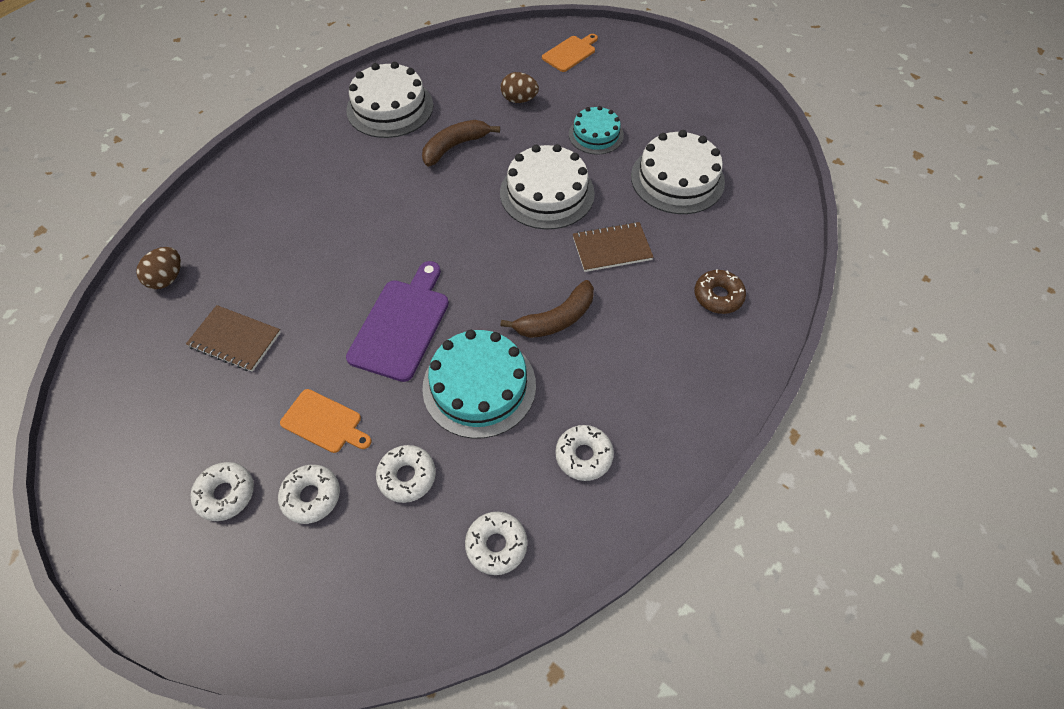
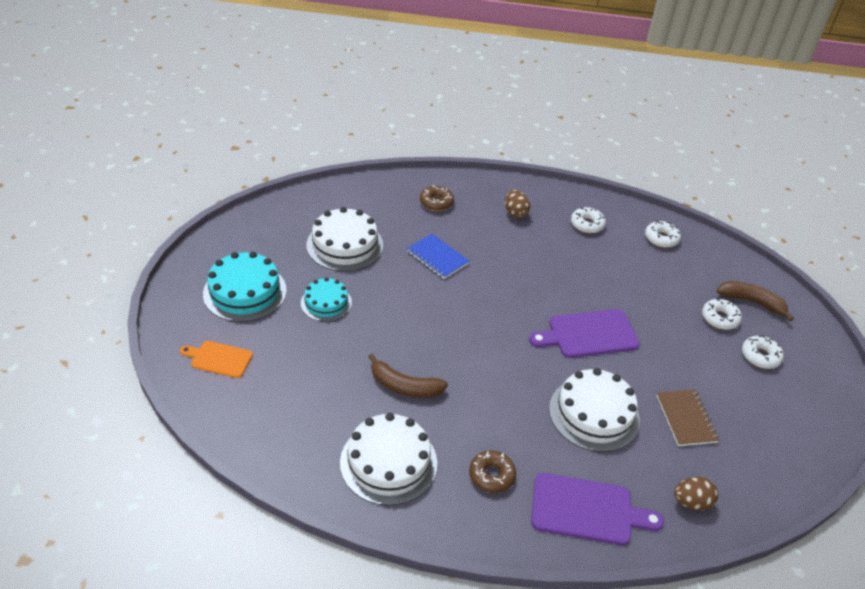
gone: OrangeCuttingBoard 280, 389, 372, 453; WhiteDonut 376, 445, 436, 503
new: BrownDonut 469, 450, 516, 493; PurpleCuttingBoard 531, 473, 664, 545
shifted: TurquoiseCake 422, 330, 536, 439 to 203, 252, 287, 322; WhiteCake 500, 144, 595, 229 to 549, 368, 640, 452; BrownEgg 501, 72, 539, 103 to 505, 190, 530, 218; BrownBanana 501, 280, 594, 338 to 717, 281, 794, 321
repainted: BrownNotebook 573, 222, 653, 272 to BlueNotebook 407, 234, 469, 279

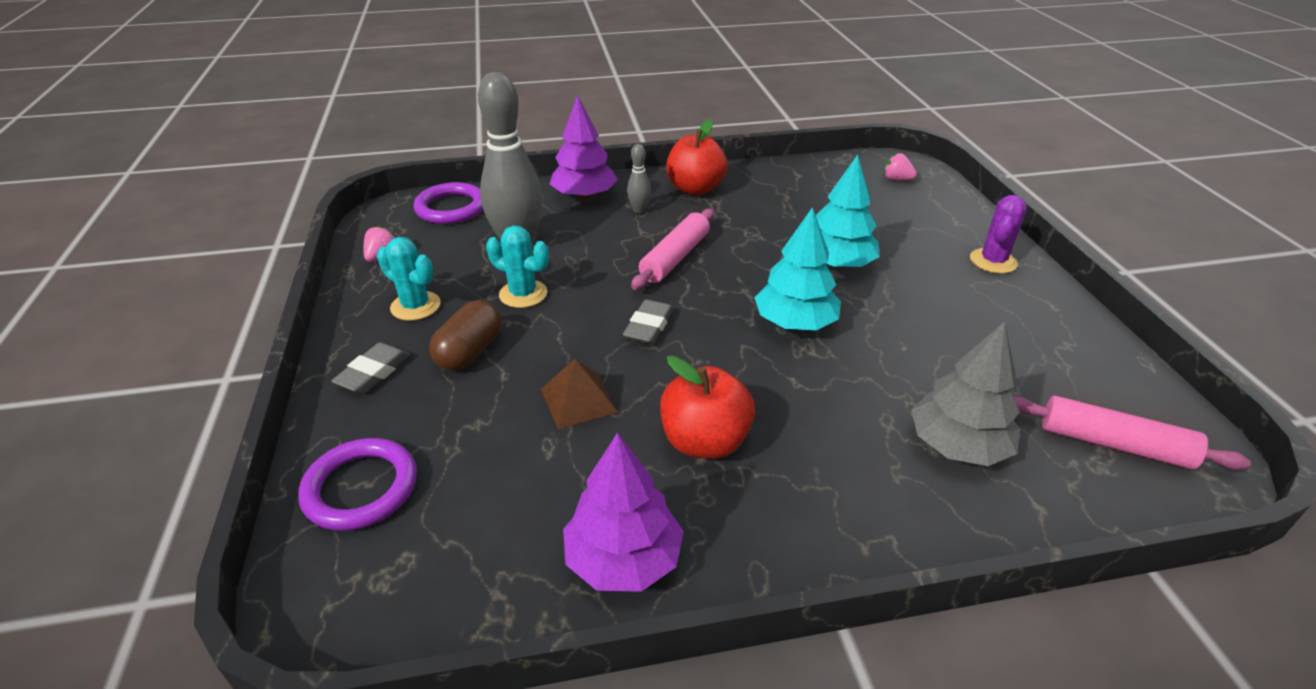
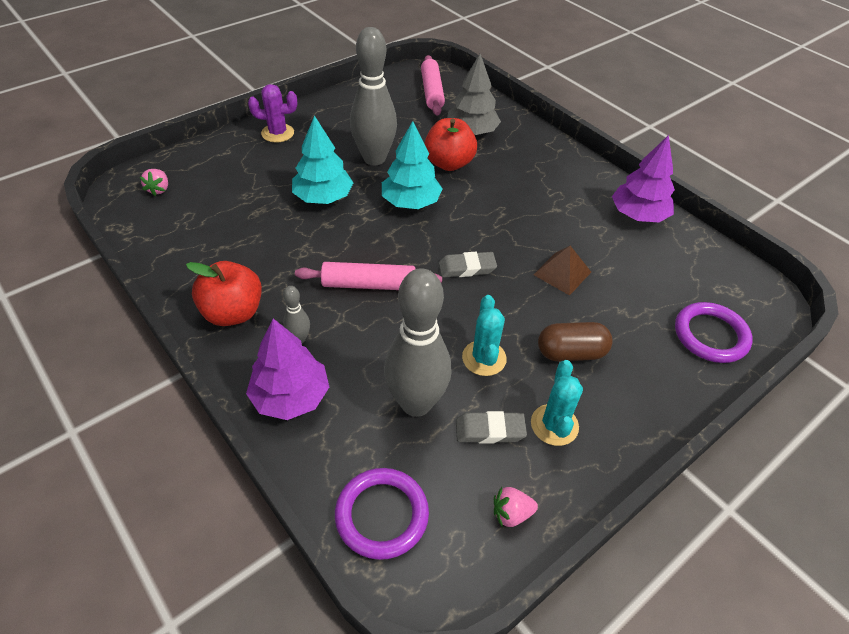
new: GreyBowlingPin 350, 27, 397, 165
shifted: GreyEraser 331, 342, 410, 394 to 456, 411, 527, 444; RedApple 660, 355, 755, 459 to 424, 118, 477, 171

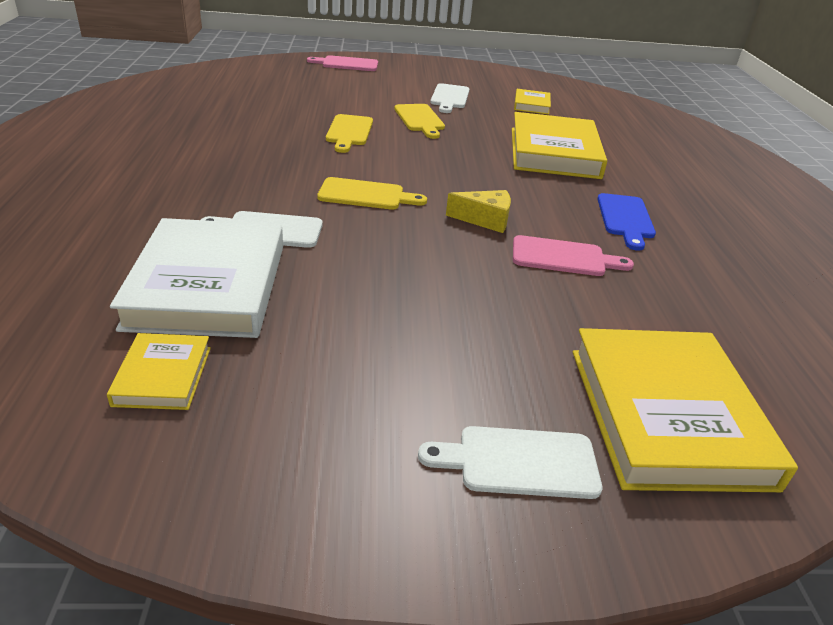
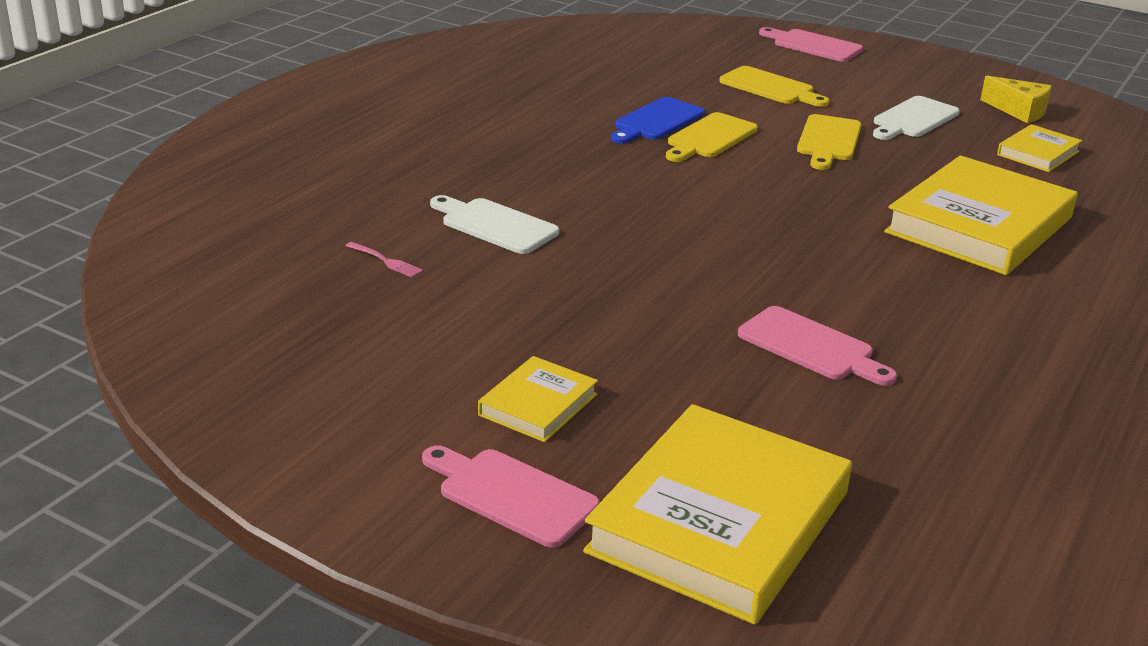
shifted: YellowBook 107, 333, 211, 410 to 478, 356, 598, 442; YellowCuttingBoard 317, 177, 427, 210 to 719, 66, 830, 107; YellowCheese 446, 190, 511, 233 to 980, 76, 1052, 123; BlueCuttingBoard 597, 193, 656, 251 to 611, 97, 705, 144
swapped: WhiteBook 110, 218, 283, 338 to PinkFork 346, 242, 423, 278
repainted: WhiteCuttingBoard 418, 426, 602, 499 to PinkCuttingBoard 422, 445, 600, 548

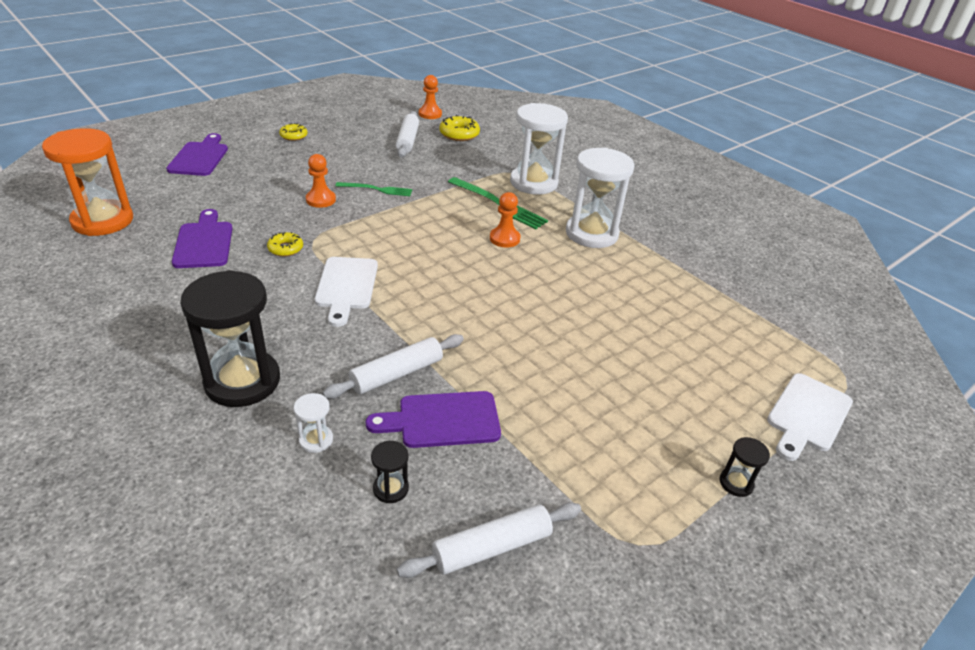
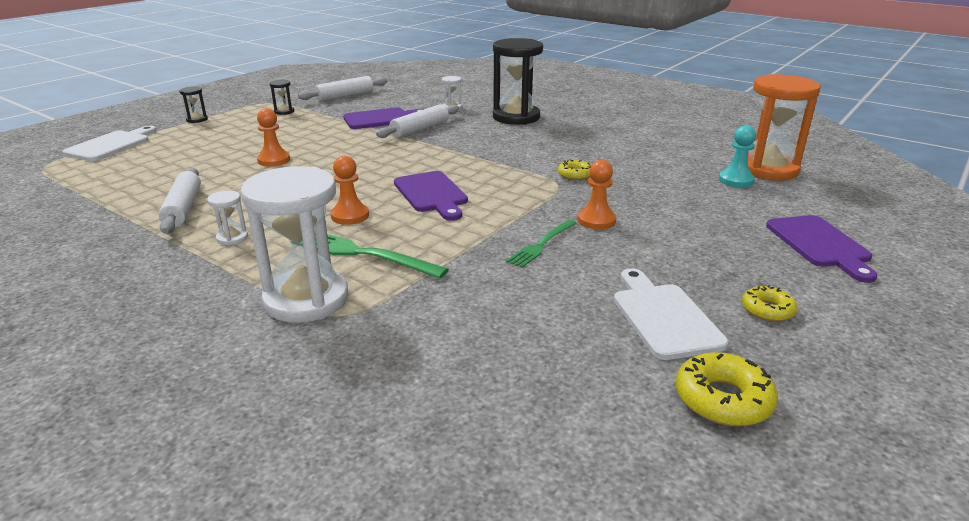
new: TurquoisePawn 719, 125, 756, 187
shifted: PurpleCuttingBoard 172, 209, 232, 268 to 394, 171, 468, 221; WhiteCuttingBoard 315, 257, 378, 327 to 614, 268, 728, 360; BlackHourglass 371, 441, 409, 503 to 270, 79, 294, 115; WhiteRollingPin 396, 111, 419, 158 to 158, 168, 201, 234; OrangePawn 419, 75, 442, 119 to 257, 108, 290, 167; YellowDonut 439, 115, 480, 141 to 676, 352, 778, 426
rotated: GreenFork 335, 182, 412, 196 = 506, 220, 576, 268 45 degrees counterclockwise
scaled: WhiteHourglass 566, 148, 635, 248 = 207, 191, 248, 246 x0.42

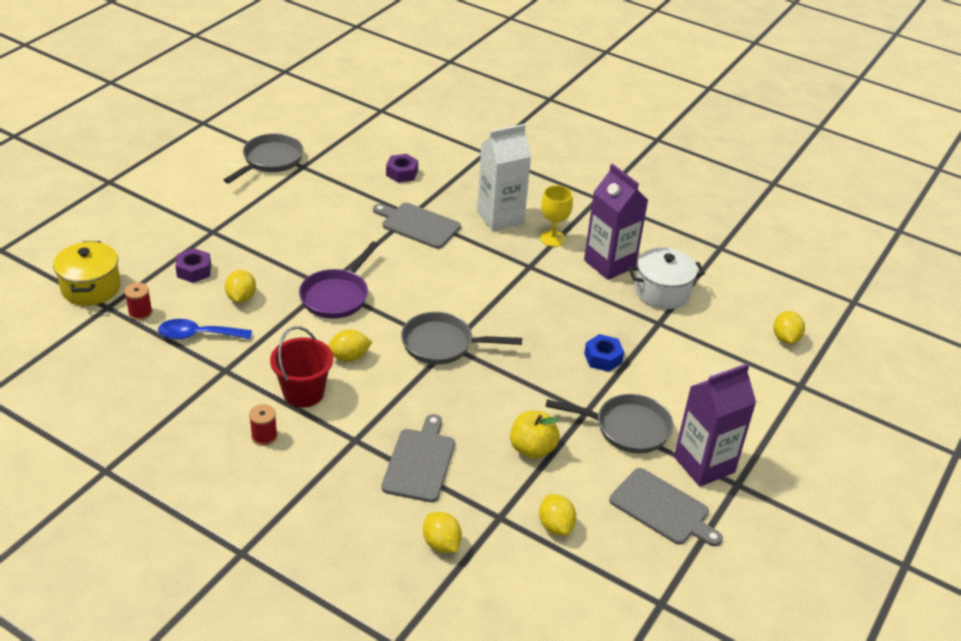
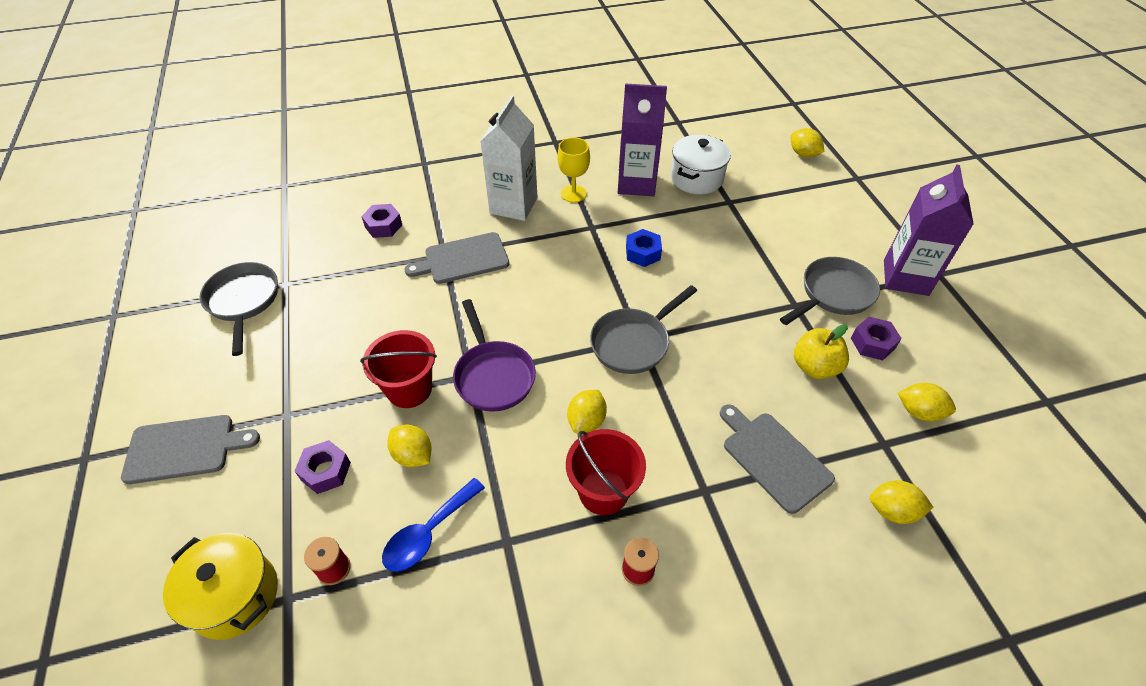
new: RedBucket 360, 330, 437, 408; PurpleNut 851, 317, 902, 360
shifted: BlueNut 584, 334, 624, 372 to 626, 229, 662, 267; GreyCuttingBoard 609, 468, 723, 546 to 121, 415, 260, 484

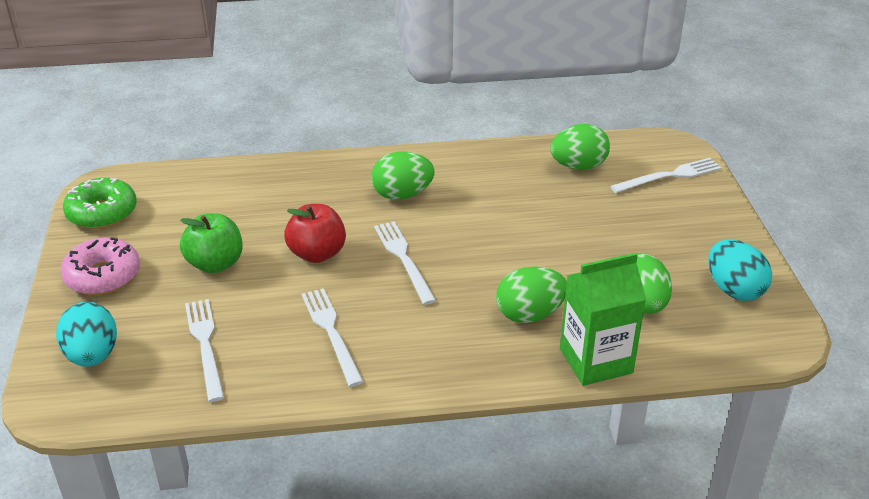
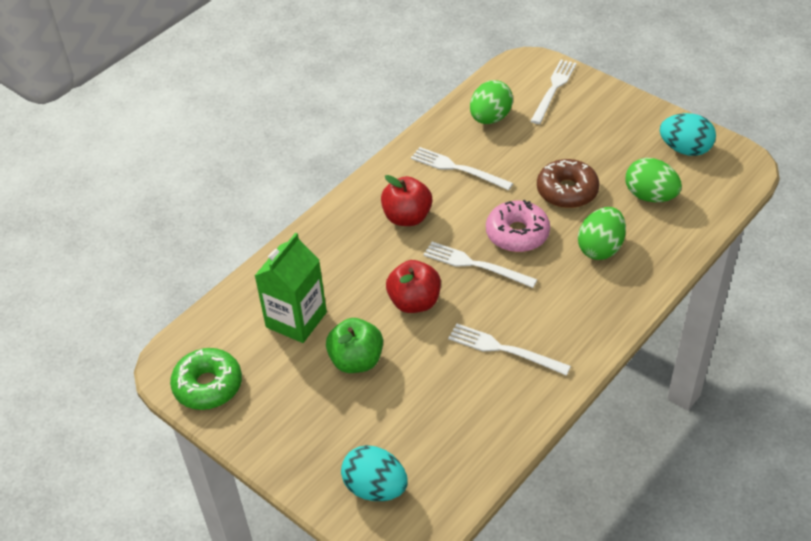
new: BrownDonut 537, 159, 600, 208
shifted: PinkDonut 60, 237, 140, 295 to 486, 200, 550, 252; WhiteFork 185, 299, 224, 402 to 411, 147, 513, 190; GreenCarton 560, 253, 646, 386 to 255, 233, 327, 343
swapped: GreenEgg 371, 152, 434, 200 to RedApple 381, 175, 432, 226

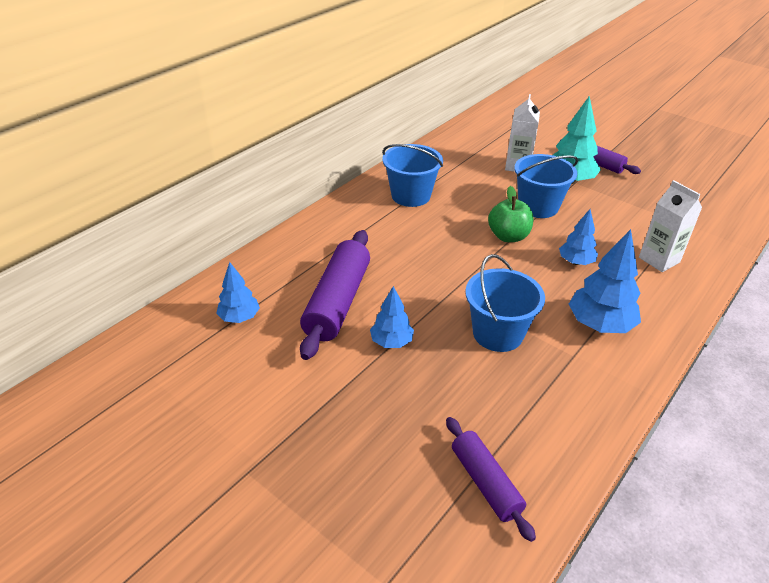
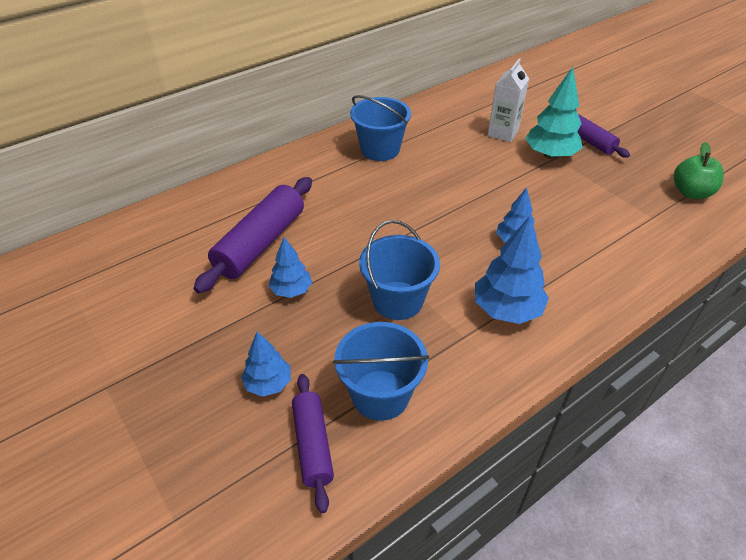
gone: WhiteCarton 639, 180, 702, 272
shifted: BlueTree 216, 262, 260, 323 to 241, 332, 291, 397; GreenApple 488, 186, 533, 242 to 674, 142, 724, 199; BlueBucket 514, 154, 578, 218 to 333, 322, 429, 421

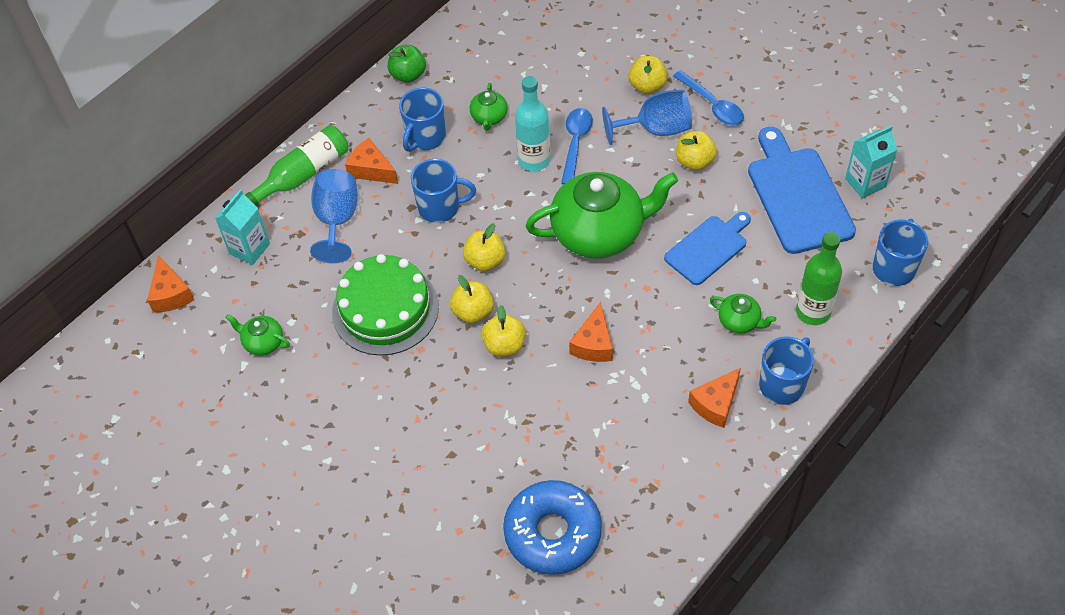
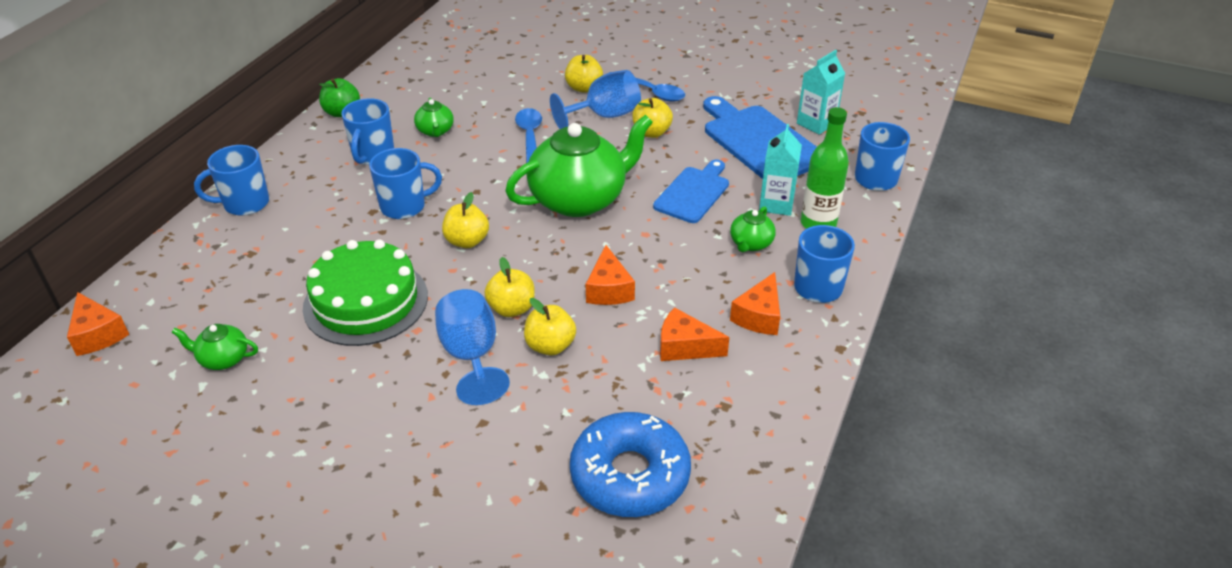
gone: TurquoiseBottle 515, 76, 550, 171
shifted: TurquoiseCarton 215, 189, 270, 265 to 759, 124, 802, 216; BlueGoblet 310, 169, 358, 263 to 435, 289, 510, 405; OrangeCheese 345, 138, 398, 184 to 660, 307, 729, 361; YellowApple 450, 275, 494, 324 to 524, 298, 576, 356
swapped: GreenBottle 245, 125, 349, 206 to BlueMug 194, 145, 269, 216
rotated: GreenTeapot 710, 294, 776, 333 = 730, 206, 776, 252 105 degrees clockwise

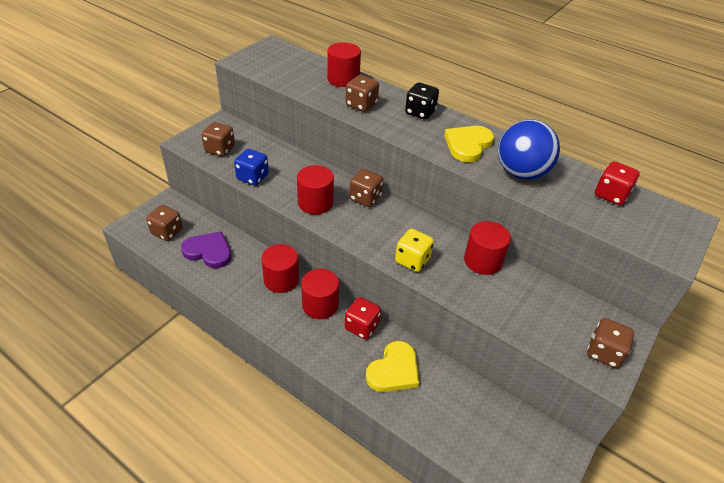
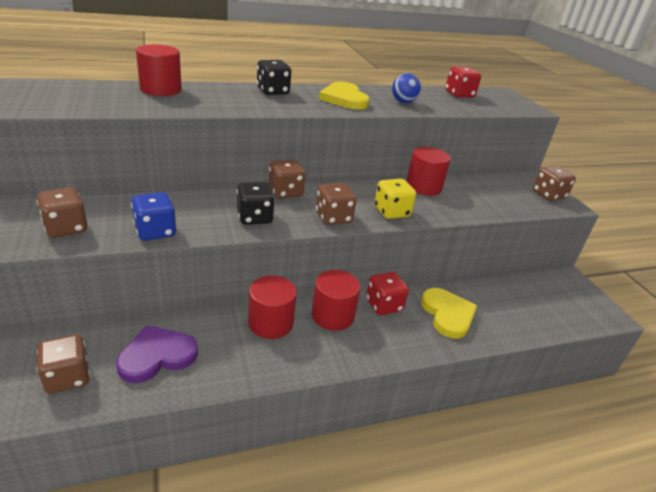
shifted: BrownDice 346, 75, 379, 112 to 316, 183, 357, 225
swapped: RedCylinder 297, 165, 334, 215 to BlackDice 237, 182, 275, 225
scaled: BlueBall 498, 119, 560, 180 = 392, 73, 421, 103 x0.53

